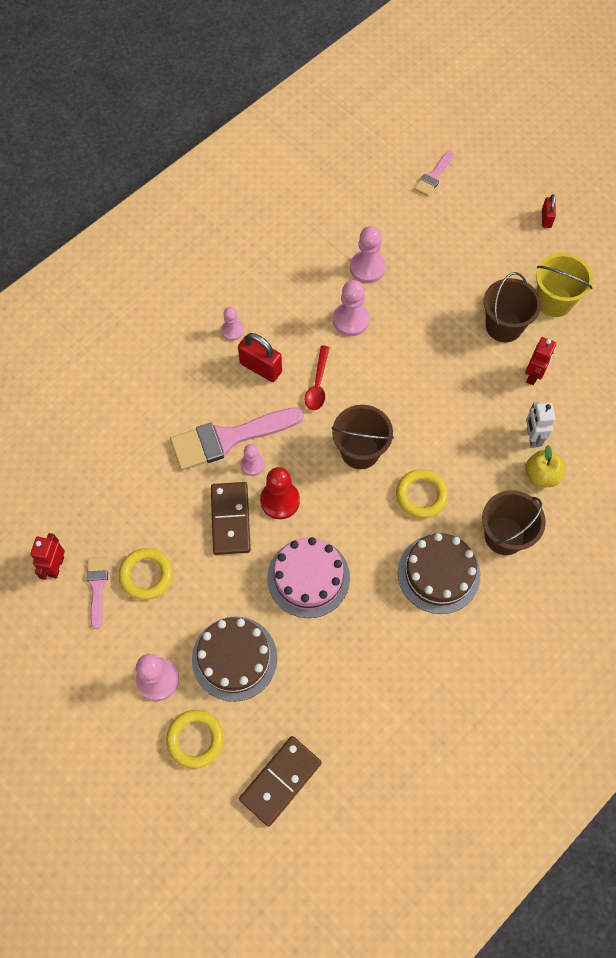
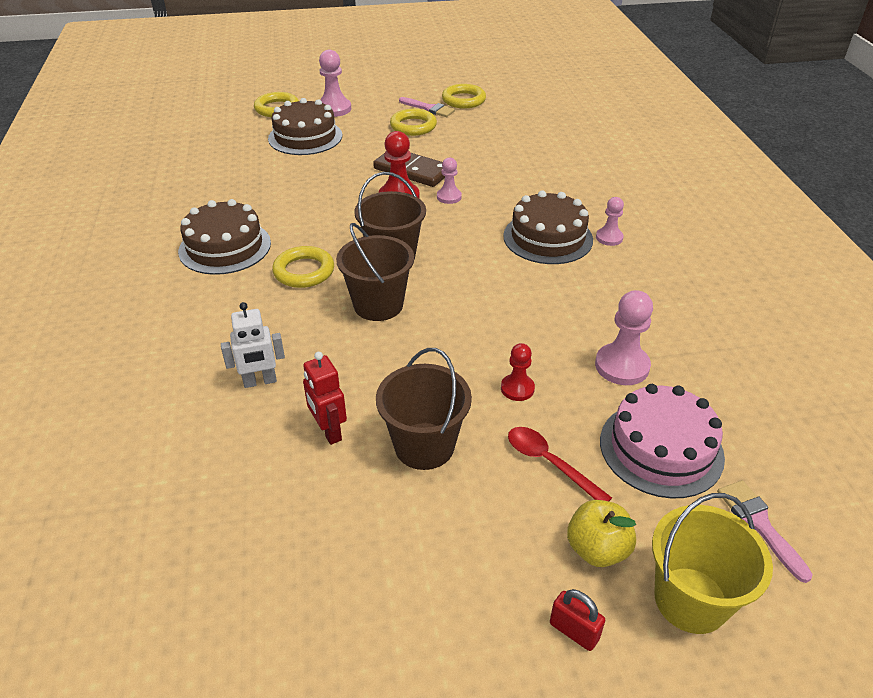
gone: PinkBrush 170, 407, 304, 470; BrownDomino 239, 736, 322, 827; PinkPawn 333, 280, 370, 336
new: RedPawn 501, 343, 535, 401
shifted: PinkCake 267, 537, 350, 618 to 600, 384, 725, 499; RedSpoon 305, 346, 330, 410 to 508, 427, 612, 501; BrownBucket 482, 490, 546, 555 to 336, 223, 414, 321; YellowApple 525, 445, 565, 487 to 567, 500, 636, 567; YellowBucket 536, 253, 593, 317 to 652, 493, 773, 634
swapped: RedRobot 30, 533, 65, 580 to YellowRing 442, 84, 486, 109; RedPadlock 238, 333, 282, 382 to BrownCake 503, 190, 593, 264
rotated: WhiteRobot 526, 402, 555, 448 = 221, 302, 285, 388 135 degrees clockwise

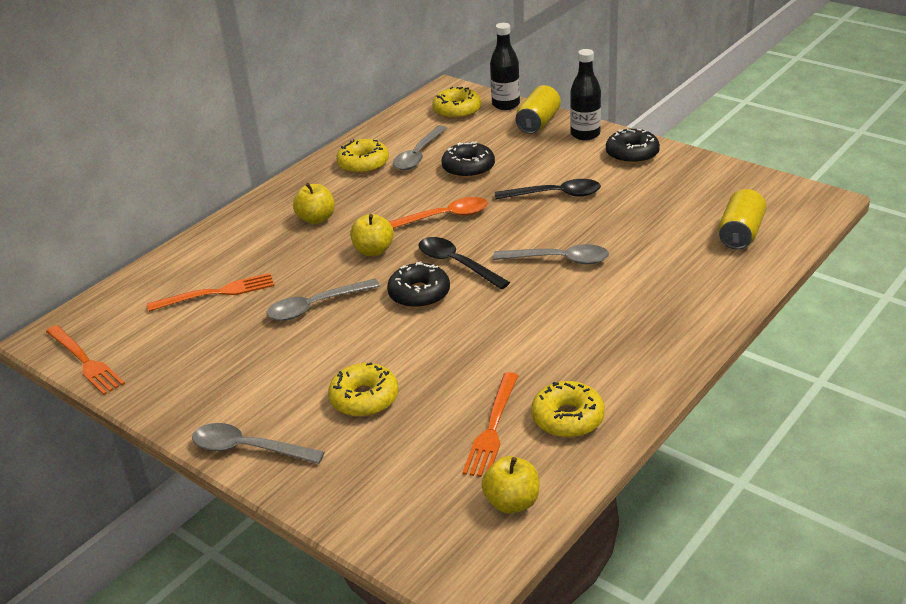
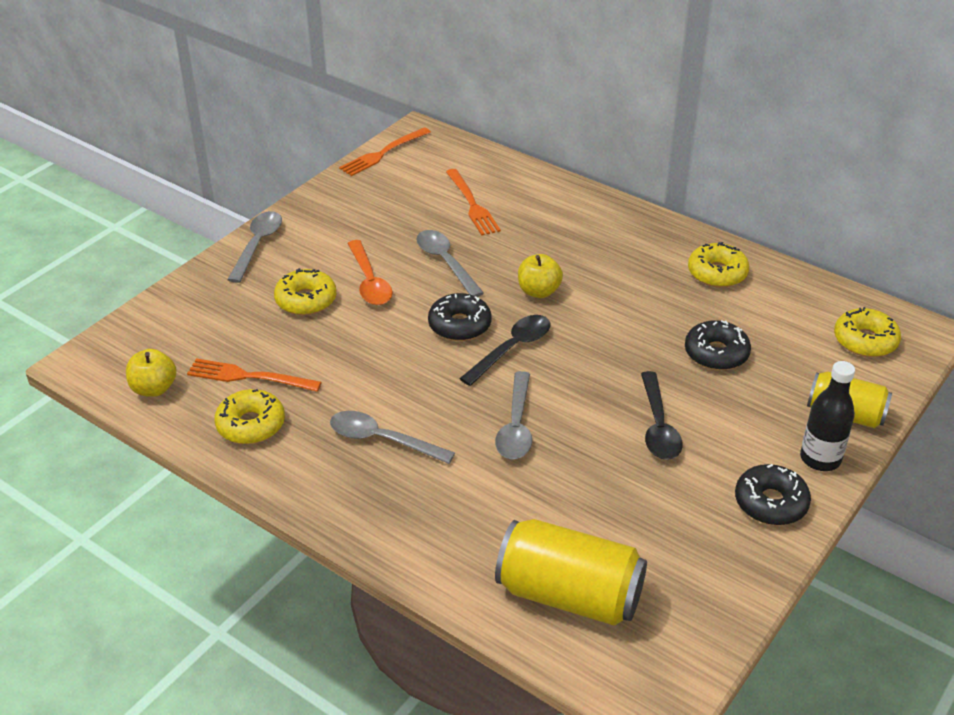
gone: YellowApple 293, 183, 335, 224; BlackBottle 490, 23, 520, 110
shifted: OrangeSpoon 389, 197, 488, 229 to 347, 240, 393, 305; GreySpoon 393, 125, 447, 170 to 330, 411, 455, 464
scaled: YellowCan 718, 189, 766, 249 = 495, 519, 647, 626 x1.58

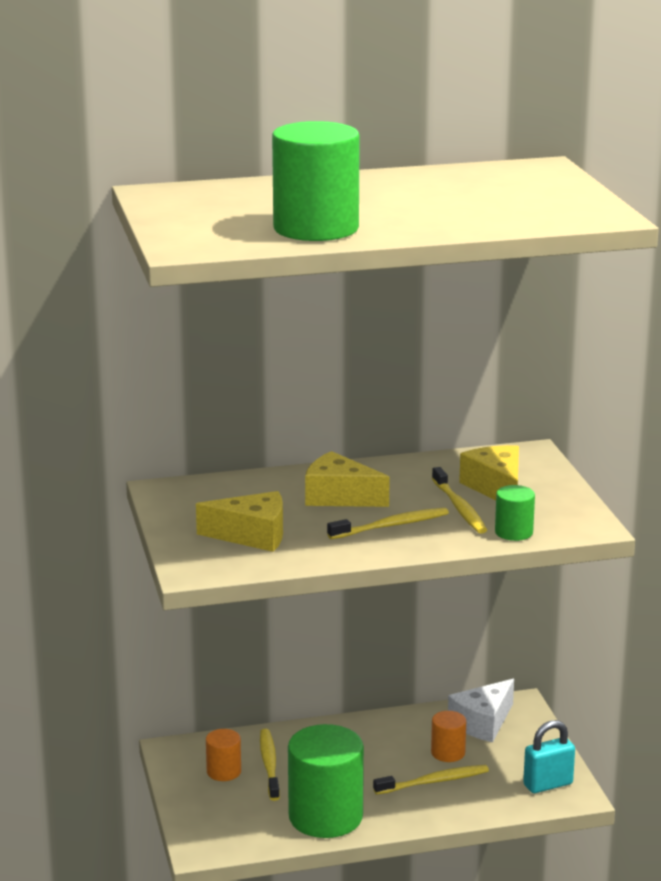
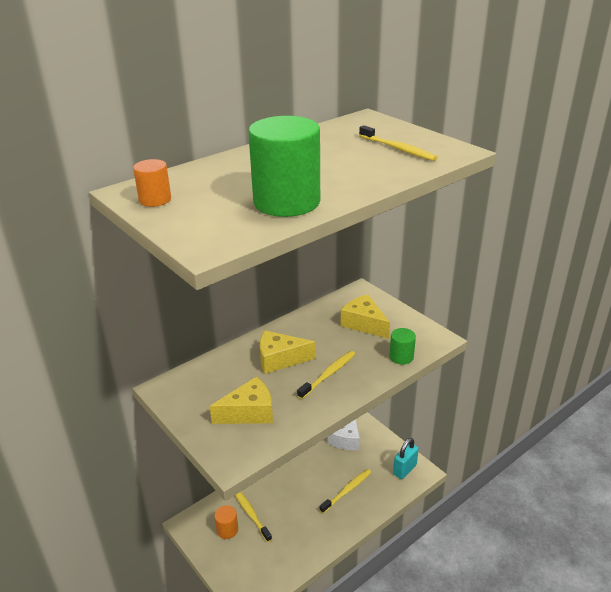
gone: GreenCylinder 288, 724, 364, 838
shifted: OrangeCylinder 431, 711, 466, 762 to 133, 159, 171, 207; YellowToothbrush 432, 467, 487, 534 to 359, 125, 437, 161

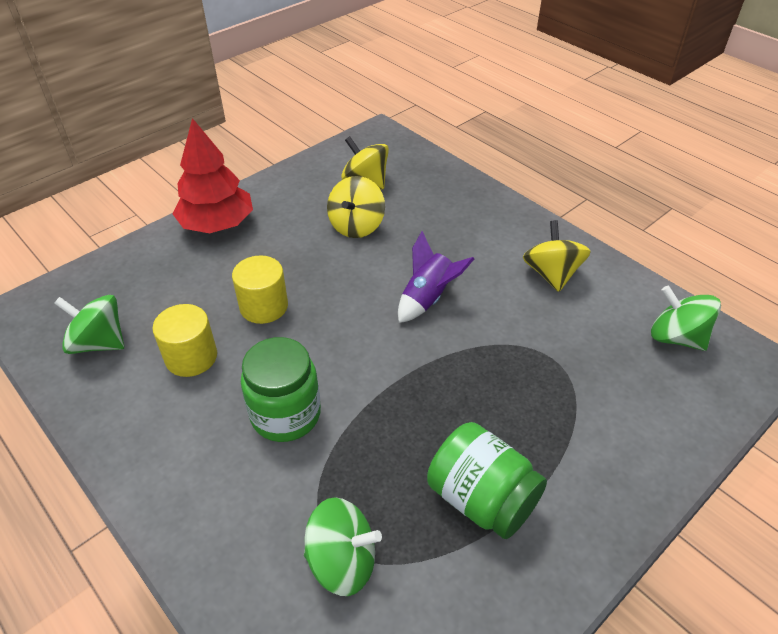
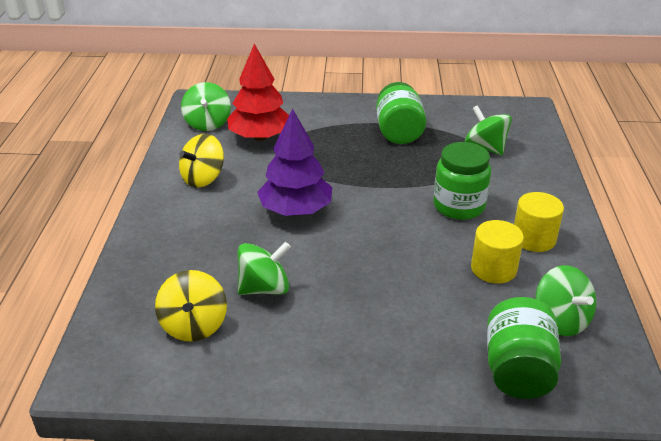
new: GreenJar 487, 297, 561, 399
shifted: RedTree 173, 118, 253, 233 to 227, 44, 289, 141; YellowCylinder 232, 255, 288, 324 to 514, 192, 564, 252
swapped: PurpleRocket 398, 231, 474, 323 to PurpleTree 257, 109, 332, 216
repainted: YellowSpinningTop 327, 176, 385, 238 to GreenSpinningTop 238, 242, 291, 295

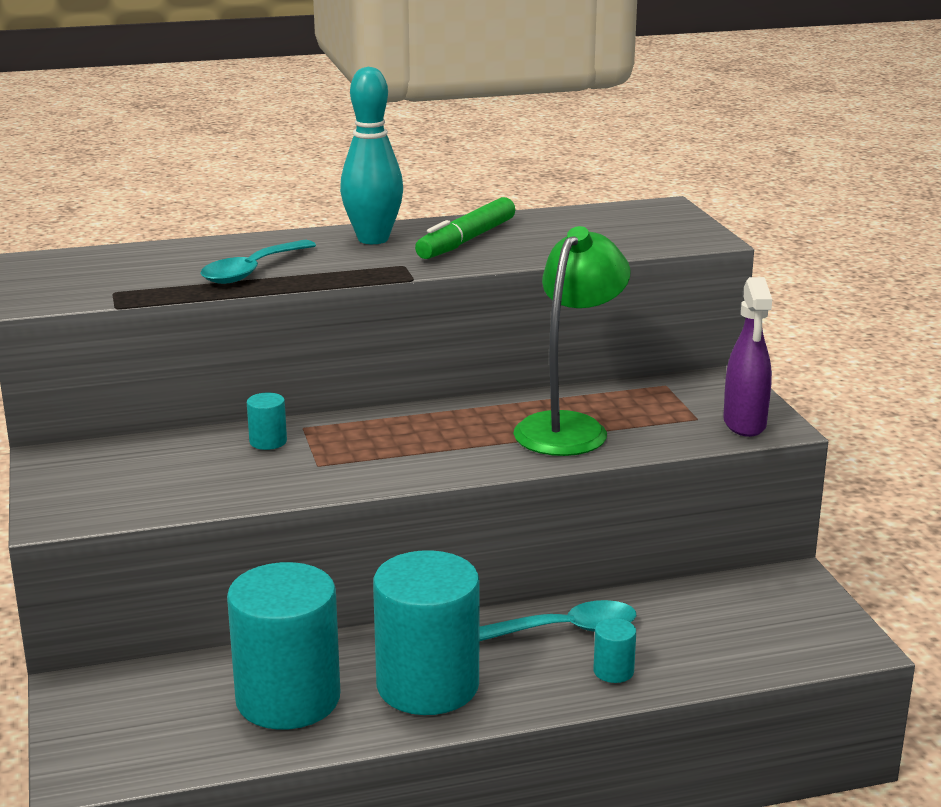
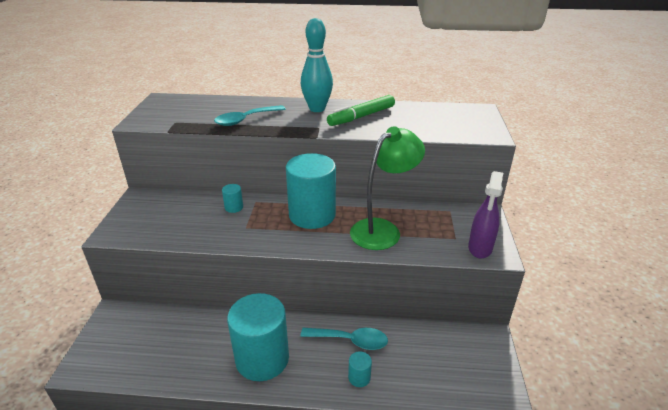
shifted: TurquoiseCylinder 227, 562, 340, 730 to 286, 153, 336, 229

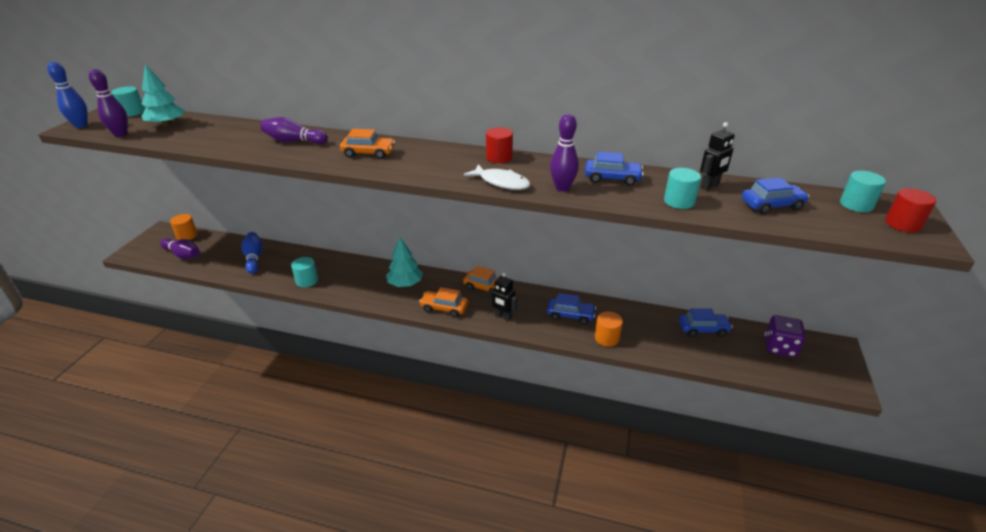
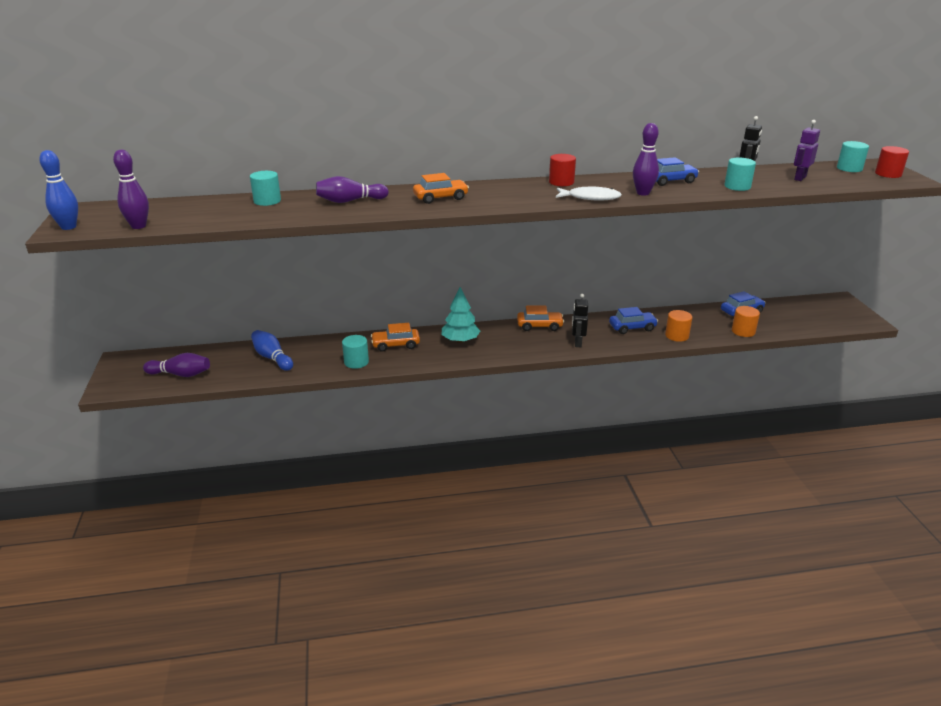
gone: TurquoiseTree 142, 64, 185, 127; PurpleDice 765, 315, 806, 357
shifted: TurquoiseCylinder 111, 86, 145, 117 to 250, 171, 281, 206; OrangeCylinder 170, 214, 197, 240 to 732, 306, 760, 337; OrangeCar 419, 287, 468, 317 to 371, 323, 420, 352
swapped: BlueCar 742, 177, 809, 214 to PurpleRobot 794, 120, 820, 181
rotated: BlackRobot 489, 273, 517, 321 = 572, 294, 588, 347 90 degrees clockwise

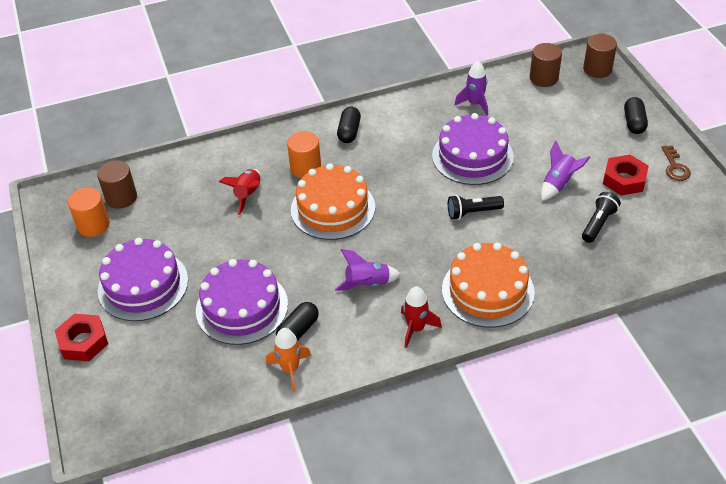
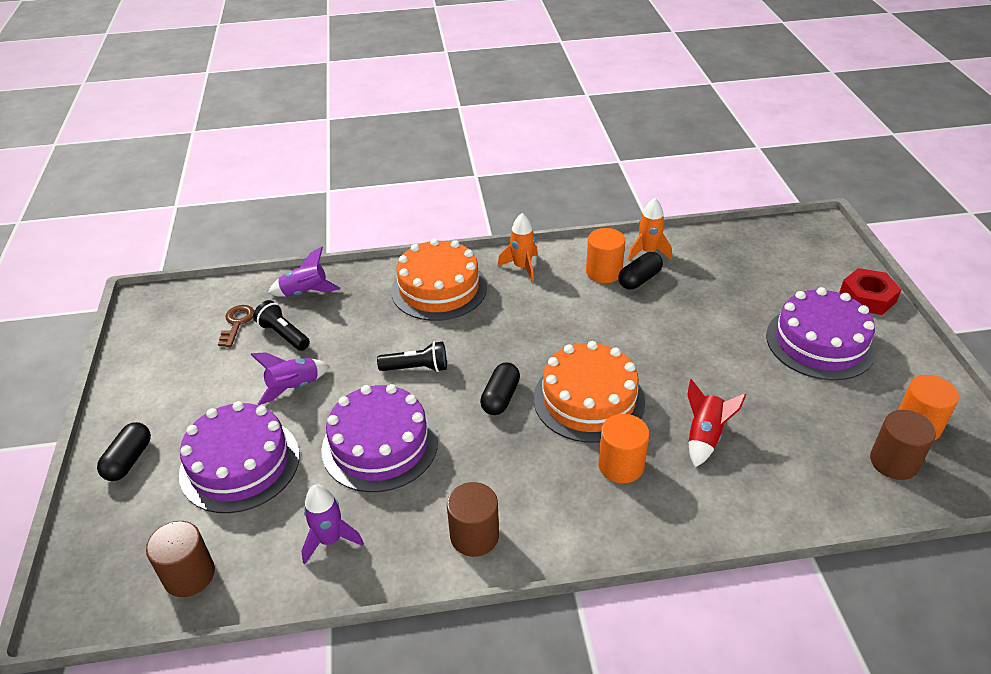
gone: RedNut 603, 155, 649, 196
new: OrangeCylinder 586, 228, 625, 283
shifted: PurpleCake 196, 259, 288, 345 to 179, 401, 300, 513; PurpleRocket 335, 249, 401, 291 to 268, 247, 340, 297; BlackCapsule 337, 106, 361, 143 to 480, 362, 520, 415; BrownCylinder 583, 34, 617, 78 to 447, 482, 499, 557; BrownKey 662, 145, 691, 181 to 218, 305, 254, 347
repainted: RedRocket 401, 286, 442, 348 to OrangeRocket 497, 213, 538, 282
rotated: BlackFlashlight 582, 192, 621, 243 = 253, 300, 310, 351 90 degrees clockwise

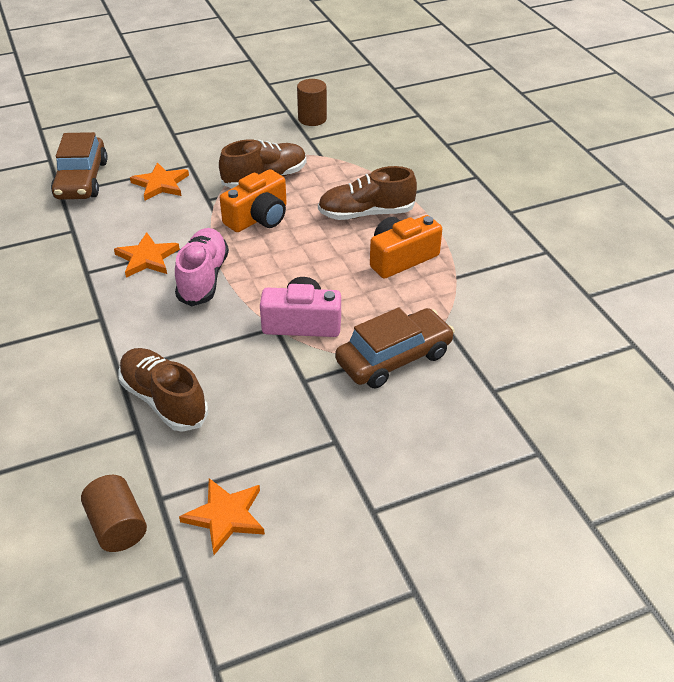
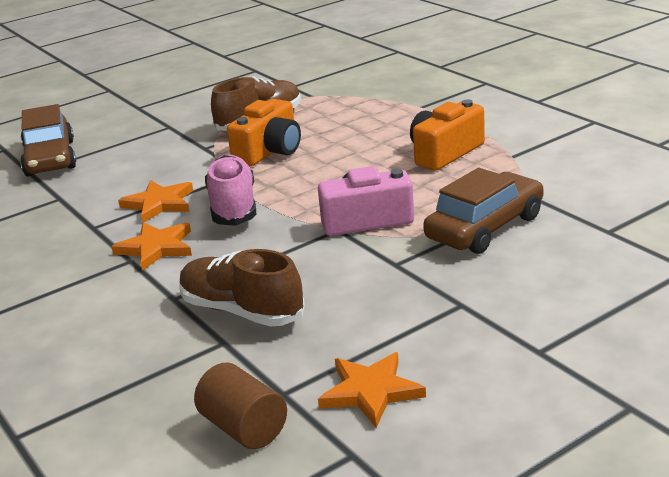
gone: BrownCylinder 297, 79, 327, 126; BrownShoe 318, 166, 417, 220
shifted: OrangeStar 130, 162, 189, 201 to 111, 222, 192, 271

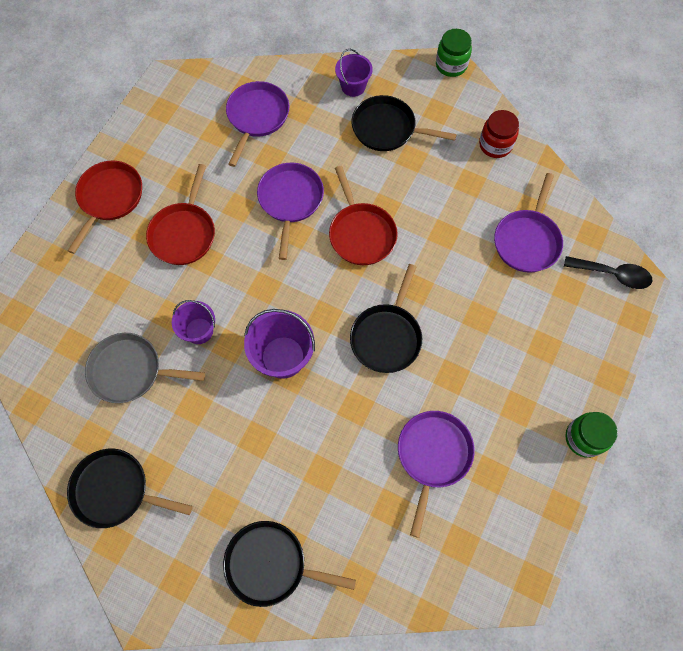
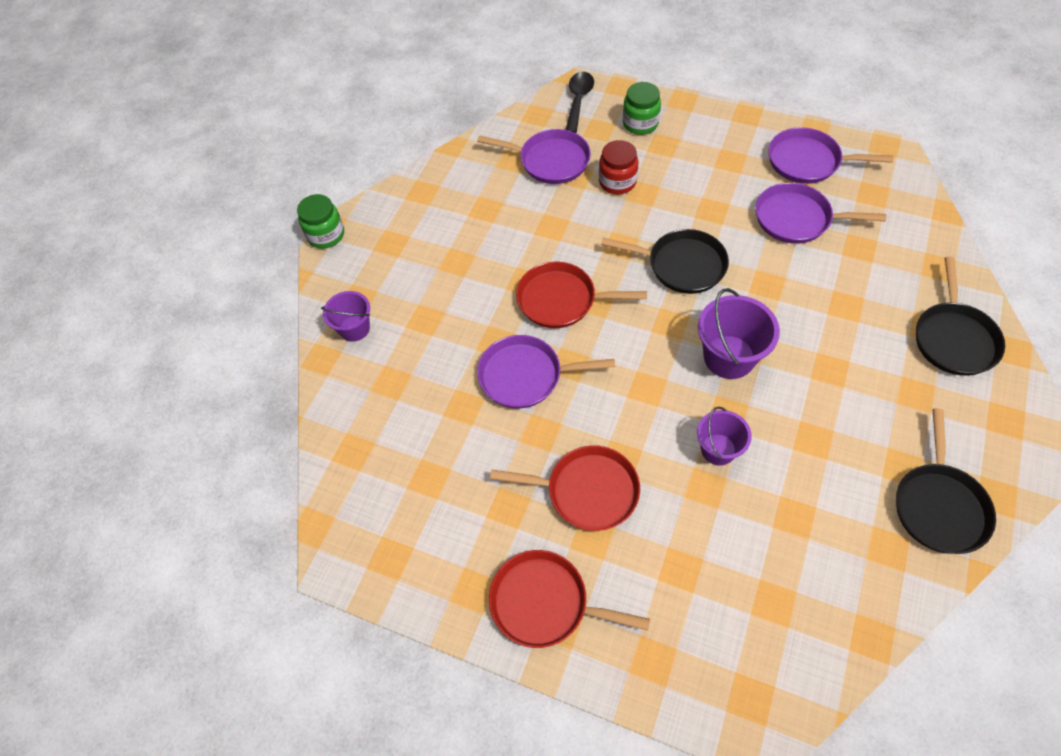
gone: GreyPan 85, 333, 205, 403; BlackPan 352, 95, 457, 151
shifted: PurplePan 226, 81, 289, 167 to 768, 127, 893, 184; RedJar 479, 110, 519, 158 to 599, 140, 638, 194; GreenJar 565, 412, 618, 458 to 623, 82, 661, 135
rotated: RedPan 329, 166, 398, 265 = 516, 262, 647, 328 150 degrees counterclockwise

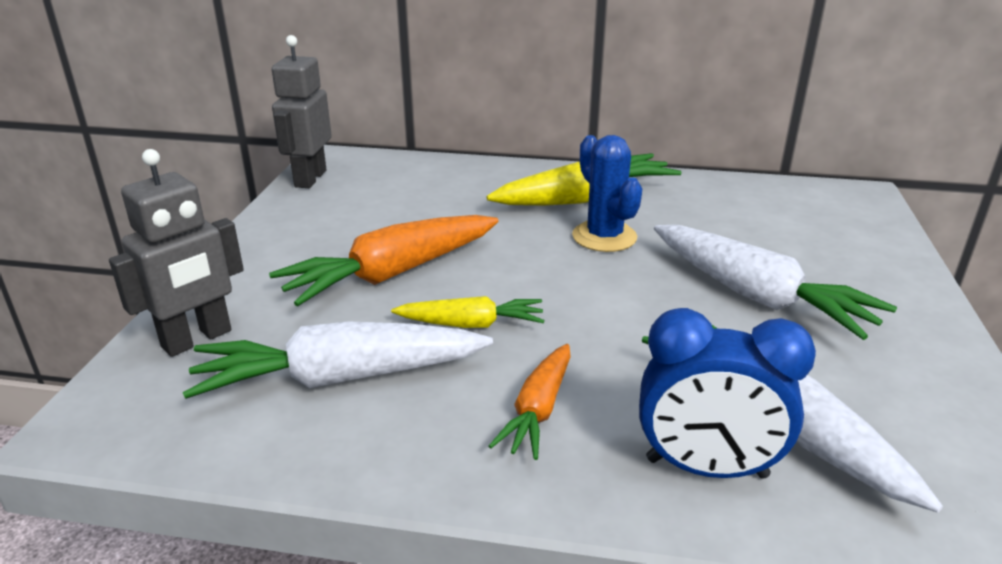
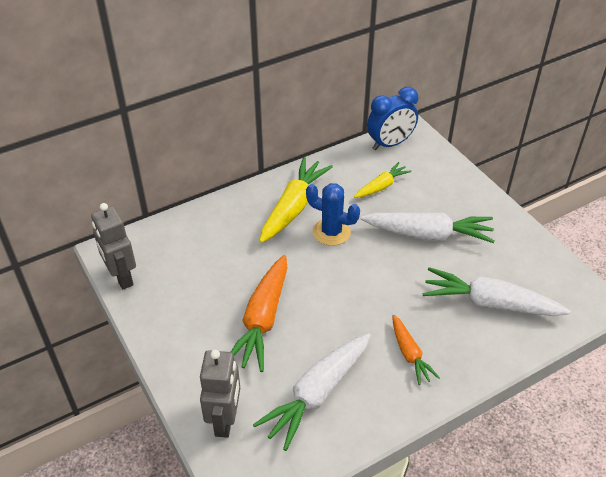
shifted: YellowCarrot 391, 296, 544, 328 to 354, 162, 412, 198; BlueClock 639, 308, 816, 479 to 367, 87, 418, 150

